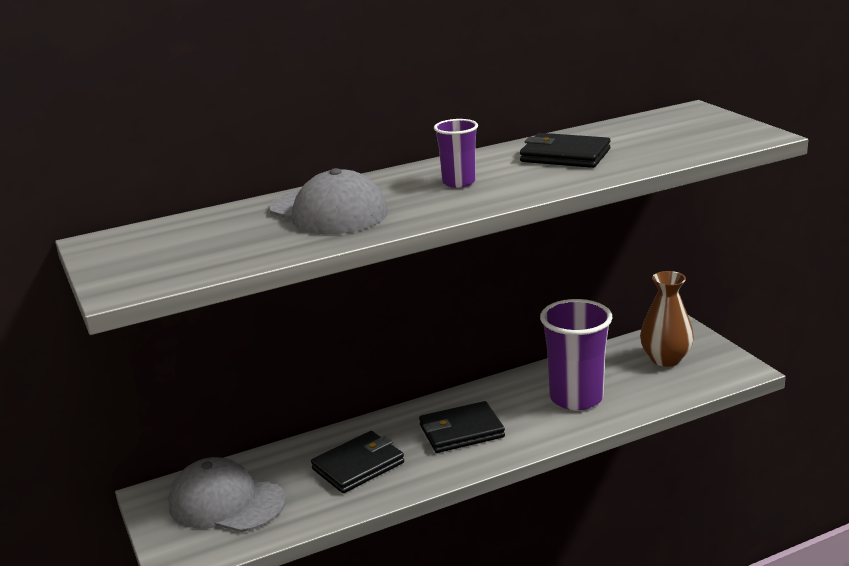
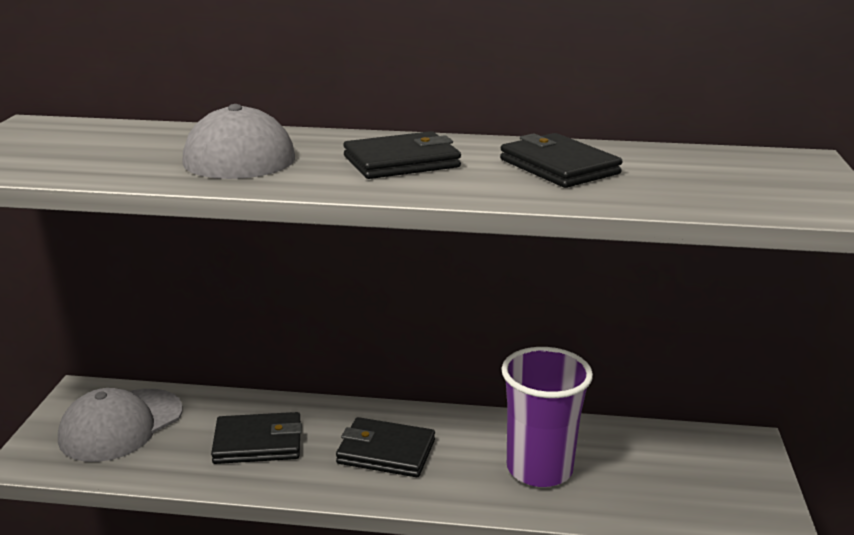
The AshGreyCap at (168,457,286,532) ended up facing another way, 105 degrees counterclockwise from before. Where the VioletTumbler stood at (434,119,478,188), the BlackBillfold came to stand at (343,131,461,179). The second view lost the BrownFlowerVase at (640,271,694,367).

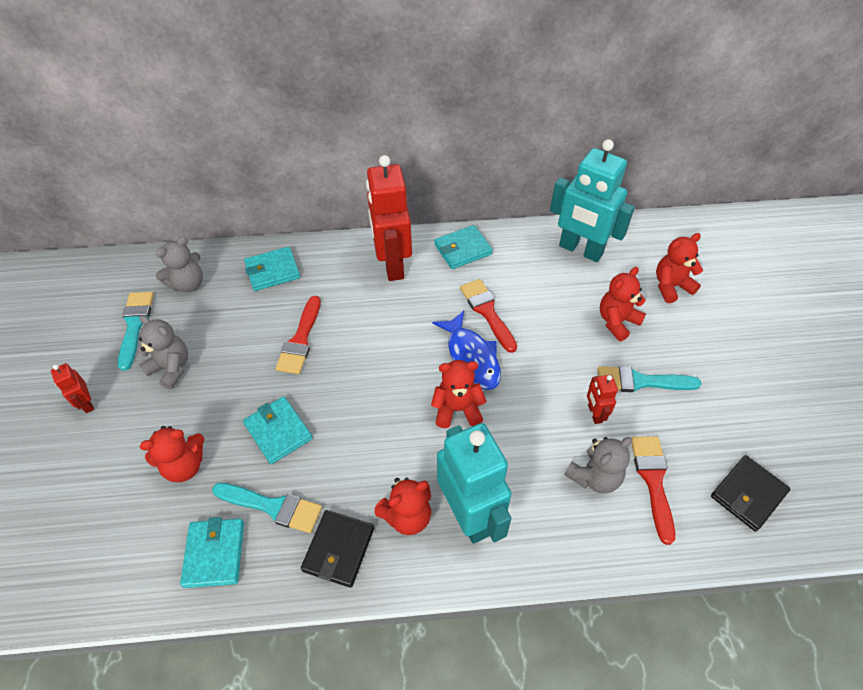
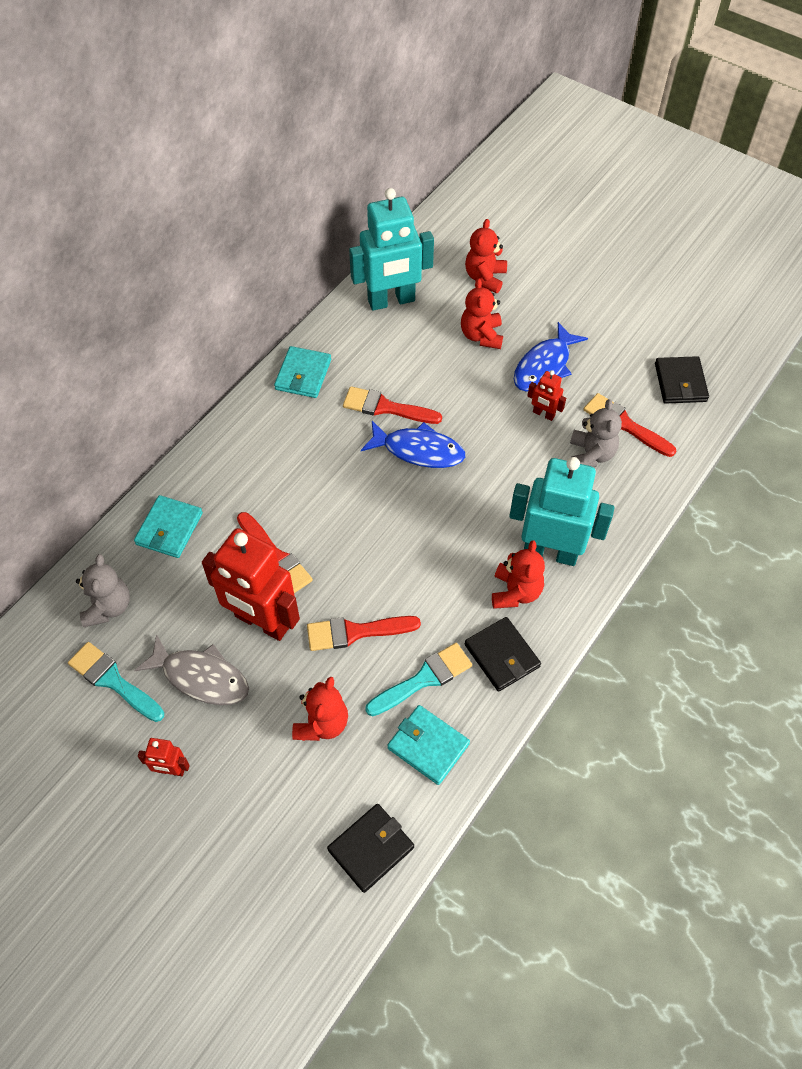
Where the AshGreyStuffedBear stood at (137,315,188,389), the AshGreyFishFigure came to stand at (134,634,249,705). Where the AquaBillfold stood at (243,396,313,464), the RedPaintBrush came to stand at (307,616,421,651). The RedRobotFigure ended up elsewhere, having gone from (366,155,412,281) to (202,528,300,641). The second view lost the RedStuffedBear at (431,360,487,428). Where the AquaPaintBrush stood at (597,366,701,392), the CobaltFishFigure came to stand at (514,322,588,392). The second view gained the BlackBillfold at (327,804,414,893).

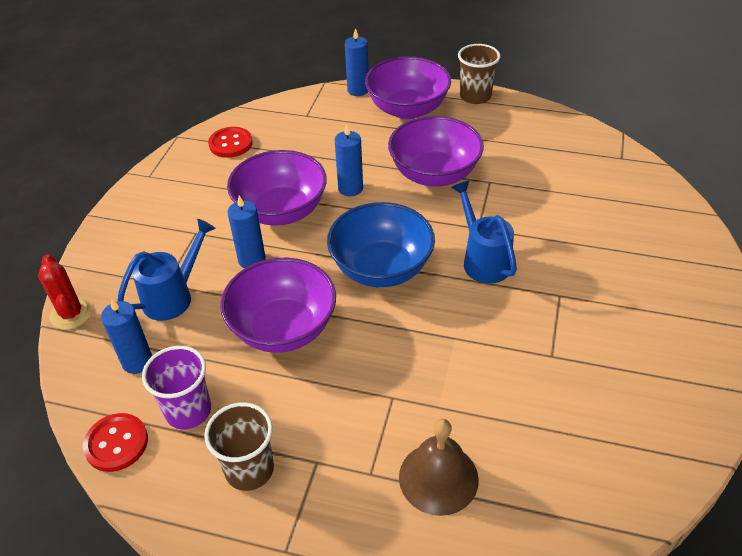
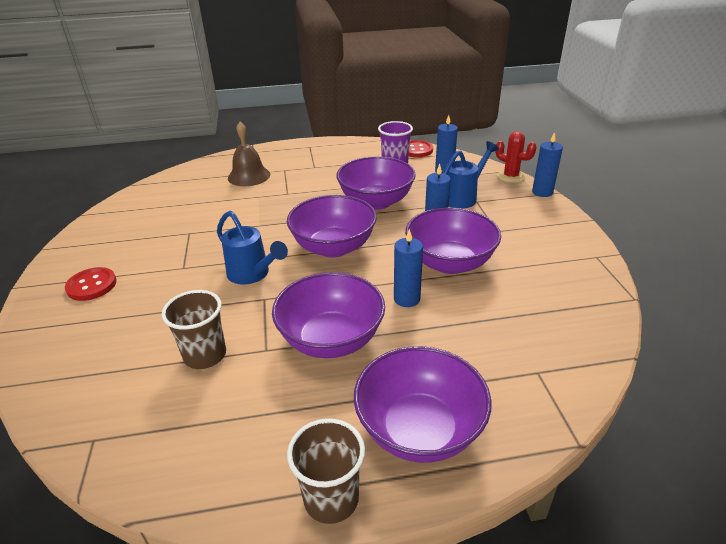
The CobaltWateringPot at (117,219,216,321) ended up facing another way, 150 degrees counterclockwise from before. The BrownTumbler ended up elsewhere, having gone from (204,402,274,491) to (162,290,226,369). The RedButton ended up elsewhere, having gone from (208,127,253,158) to (65,267,117,301). What was the CobaltServingBowl at (327,202,435,287) turned into the VioletServingBowl at (287,195,377,258). The CobaltWaxCandle ended up elsewhere, having gone from (345,28,369,96) to (532,132,563,197).

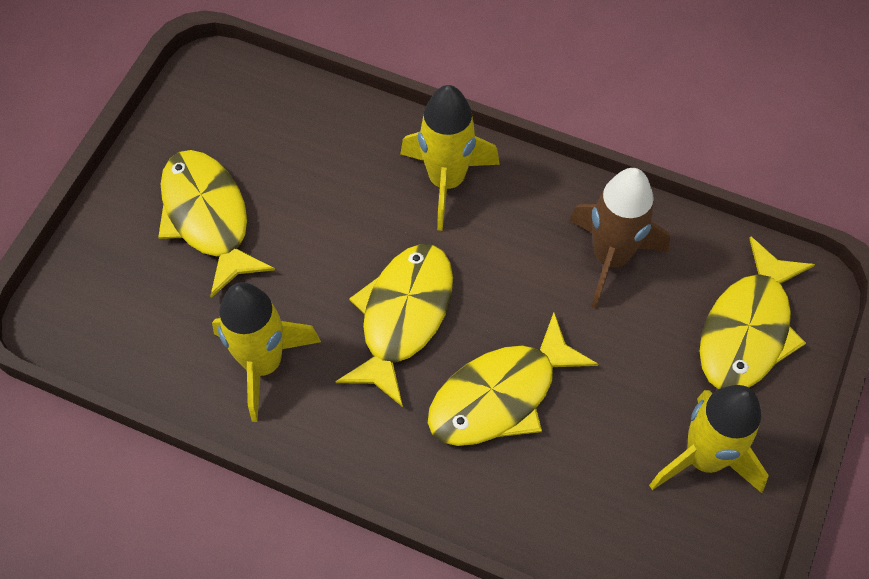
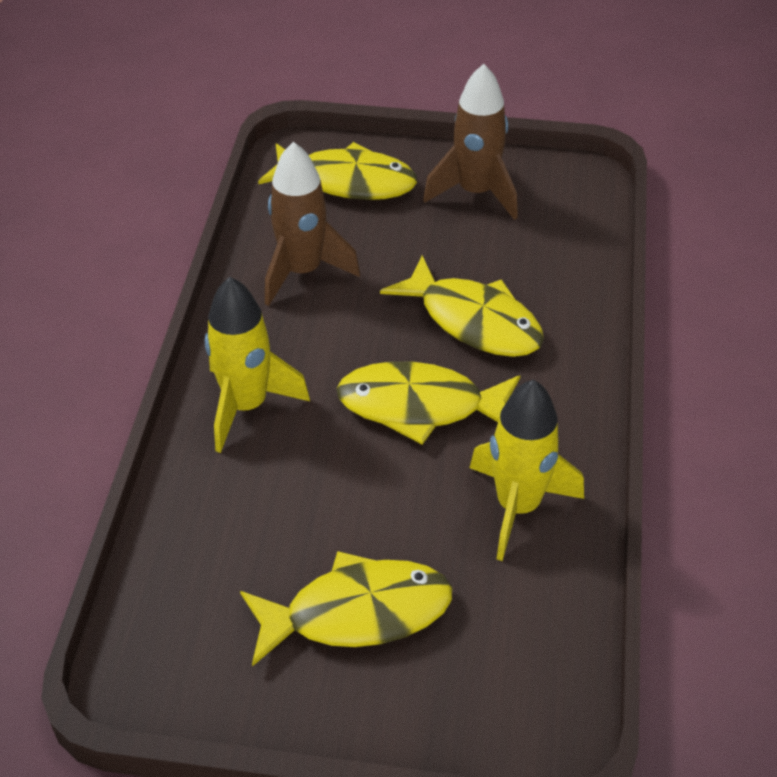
The YellowFishFigure at (158,150,275,298) ended up facing another way, 150 degrees counterclockwise from before. What was the YellowToyRocket at (649,385,769,493) turned into the BrownToyRocket at (423,64,518,220).

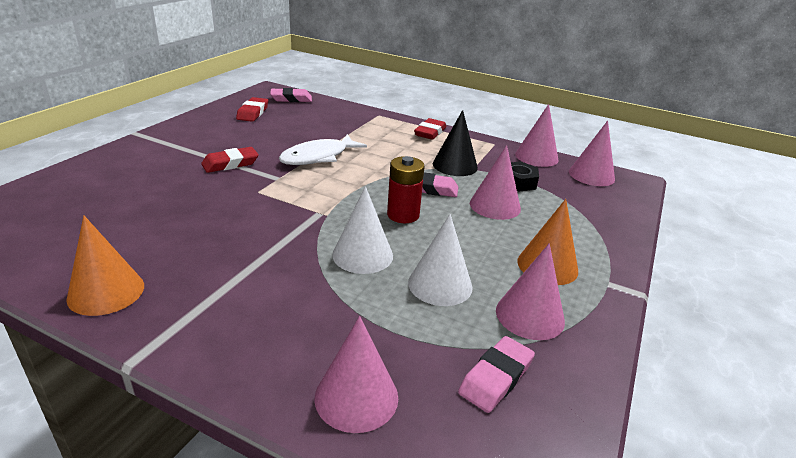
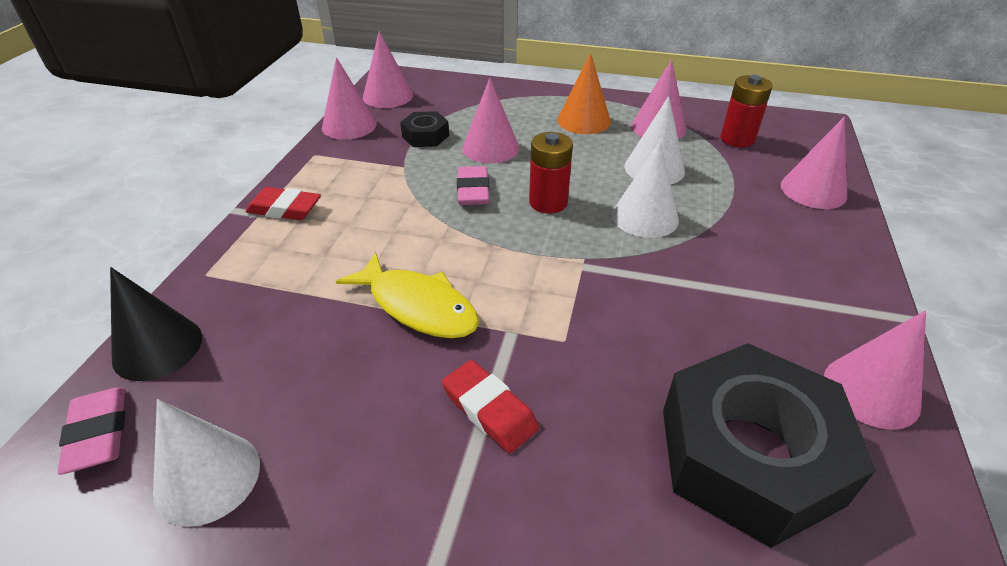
What was the OrangeColouredCone at (66,215,144,316) turned into the RosyCone at (824,310,926,430). Where the RedGumEraser stood at (236,97,268,122), the SnowWhiteCone came to stand at (153,399,260,527). What was the SnowWhiteFishFigure at (279,134,367,165) turned into the YellowFishFigure at (336,252,479,338). The BlackCone ended up elsewhere, having gone from (433,110,478,176) to (110,267,202,381). Where the RosyGumEraser stood at (458,336,535,413), the RedBattery came to stand at (721,75,773,147). The second view gained the BlackHexagonNut at (663,343,876,548).

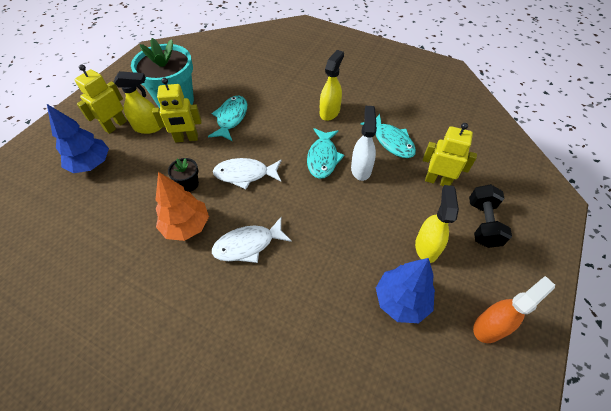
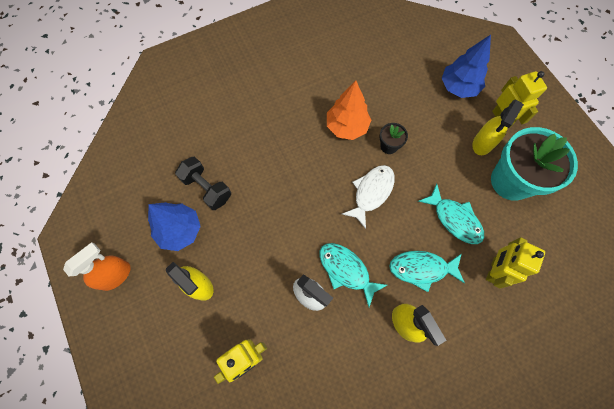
The YellowRobotFigure ended up elsewhere, having gone from (152,78,201,143) to (486,237,545,289). The second view lost the SnowWhiteFishFigure at (212,217,292,263). The AquaFishFigure ended up elsewhere, having gone from (361,114,416,158) to (389,251,465,292). The BlackHandWeight ended up elsewhere, having gone from (469,184,512,248) to (175,157,231,210). The OrangeColouredSprayBottle at (473,276,555,343) ended up facing another way, 135 degrees counterclockwise from before.

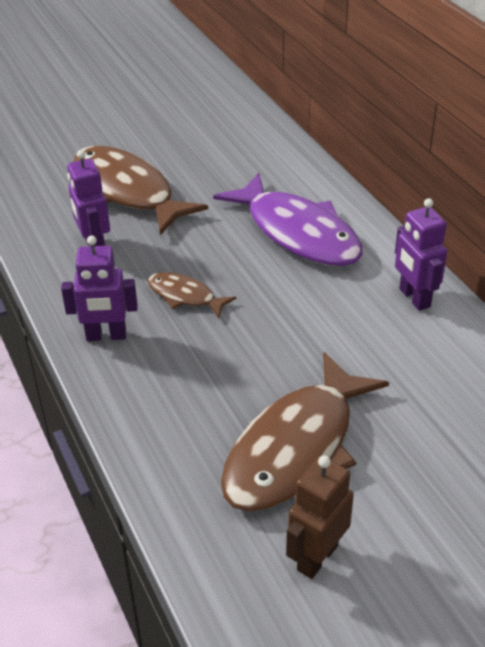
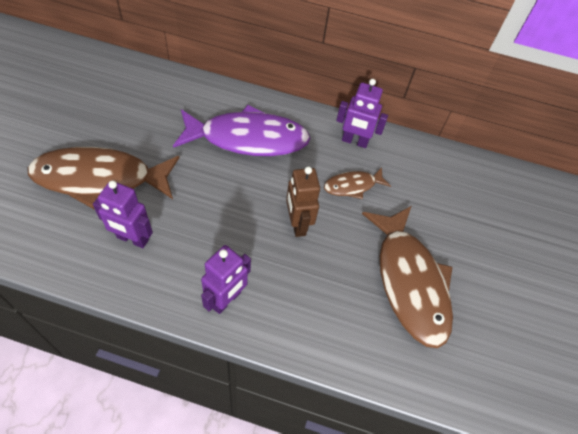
The BrownFishFigure ended up elsewhere, having gone from (148,272,236,318) to (324,167,391,199). The BrownRobotFigure ended up elsewhere, having gone from (286,455,354,579) to (286,167,320,237).

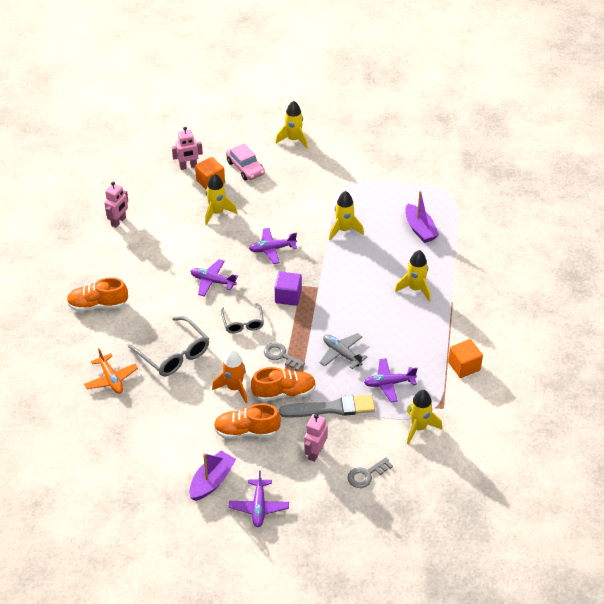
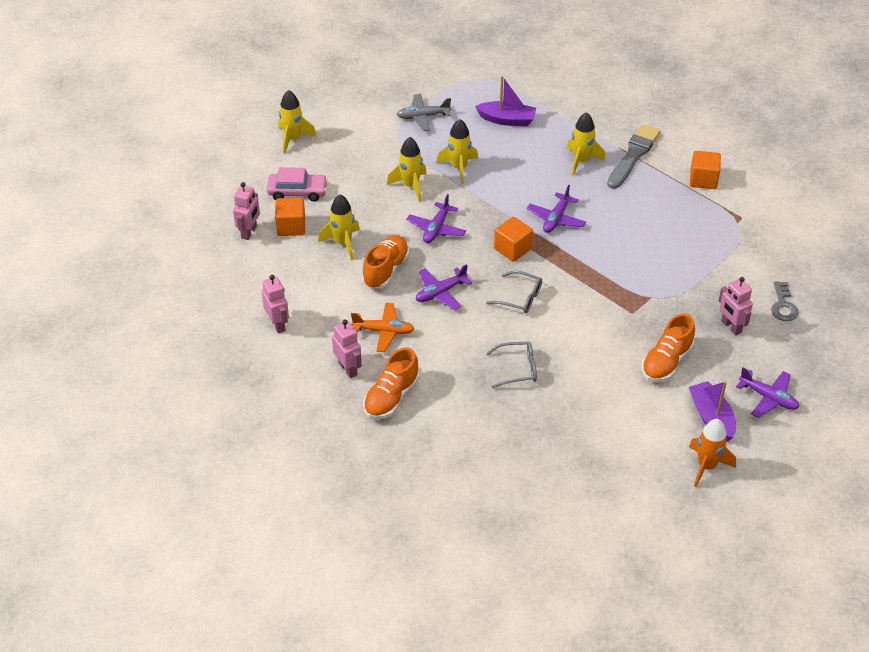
The OrangeColouredPlane ended up elsewhere, having gone from (84,348,138,394) to (351,303,414,352). The size of the AshGreyEyeglasses at (128,316,209,376) changed by a factor of 0.63. The OrangeColouredToyRocket ended up elsewhere, having gone from (212,350,248,403) to (689,419,736,487). The OrangeColouredShoe ended up elsewhere, having gone from (251,367,316,401) to (362,235,409,289). The second view lost the AshGreyKey at (264,342,305,371). What was the VioletCube at (275,272,302,306) turned into the OrangeColouredCube at (494,217,533,262). The AshGreyPaintBrush ended up elsewhere, having gone from (279,395,375,418) to (607,124,660,189). The AshGreyPlane ended up elsewhere, having gone from (320,333,367,369) to (397,94,451,131). The VioletPlane ended up elsewhere, having gone from (364,358,417,403) to (527,185,586,233). The YellowToyRocket ended up elsewhere, having gone from (406,390,442,444) to (387,137,426,202). The second view gained the RosyRobotFigure at (332,320,362,378).

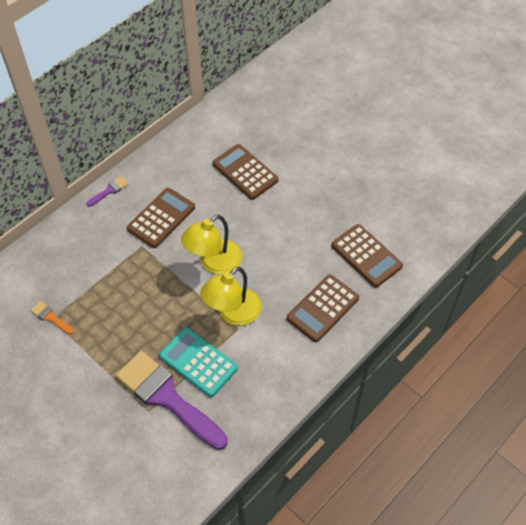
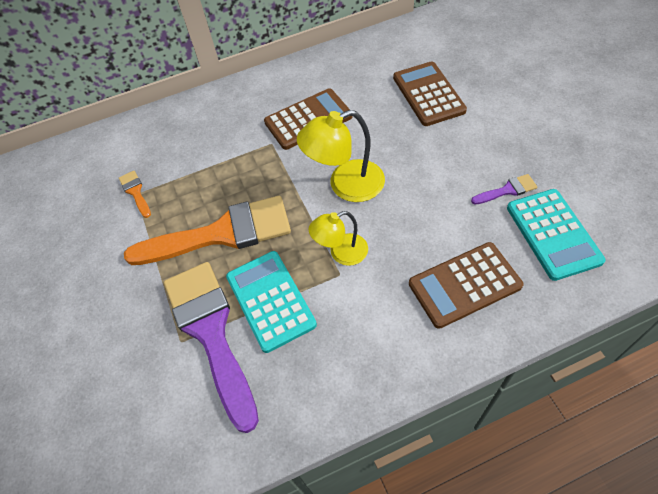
The VioletPaintBrush ended up elsewhere, having gone from (86,176,128,207) to (471,174,537,205). The size of the YellowLamp at (200,267,261,326) changed by a factor of 0.64. What was the BrownCalculator at (331,224,403,288) turned into the AquaCalculator at (507,189,606,281). The second view gained the OrangeColouredPaintBrush at (124,196,291,265).

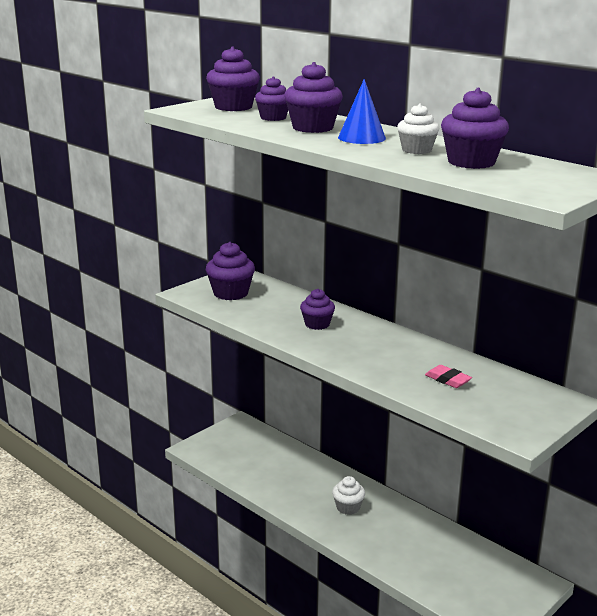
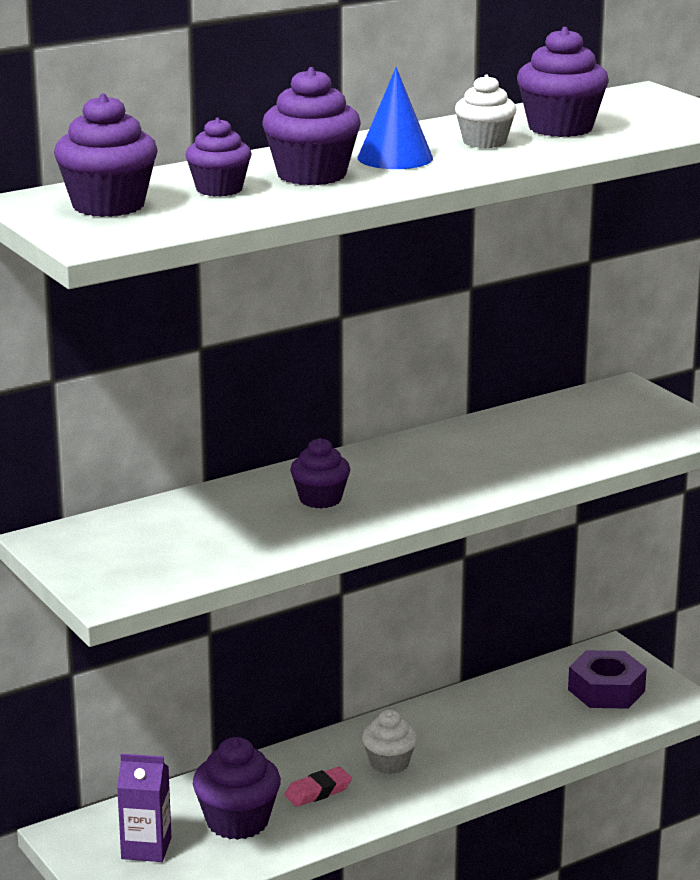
The VioletCupcake ended up elsewhere, having gone from (206,242,255,300) to (193,737,281,840). The RosyGumEraser ended up elsewhere, having gone from (425,365,472,388) to (284,767,352,807). The second view gained the VioletJuiceCarton at (117,754,171,862). The second view gained the VioletHexagonNut at (568,650,647,709).

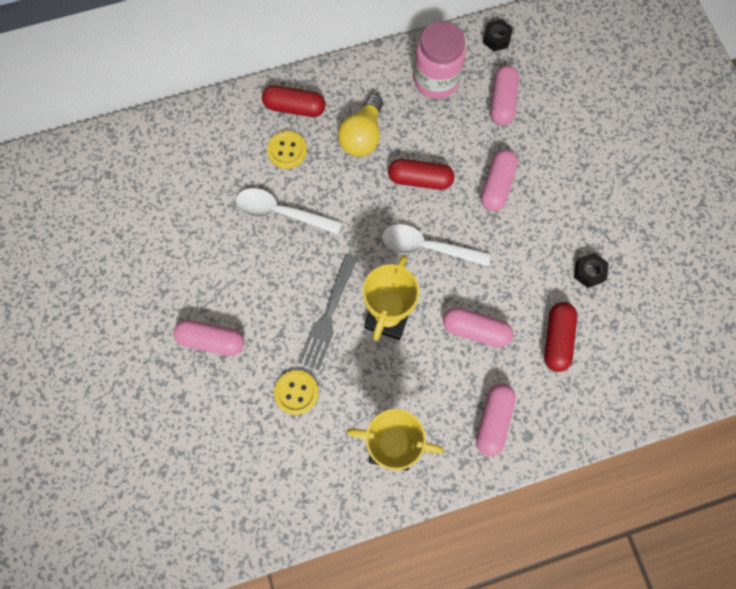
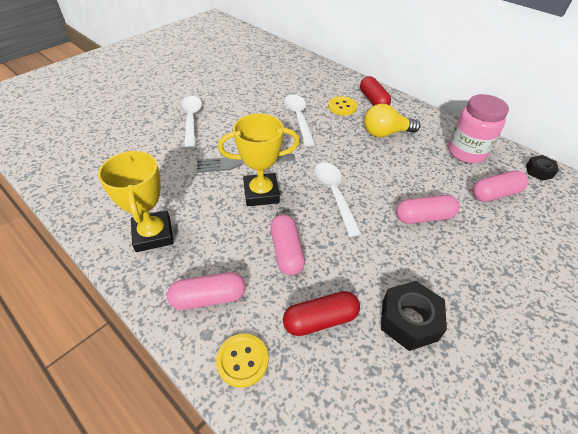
Where the RosyCapsule stood at (173,320,244,356), the SnowWhiteTablespoon came to stand at (179,96,202,149). The YellowButton ended up elsewhere, having gone from (274,370,319,415) to (216,334,269,388). The second view lost the RedCapsule at (388,159,454,190). The size of the BlackHexagonNut at (574,253,609,288) changed by a factor of 1.68.

